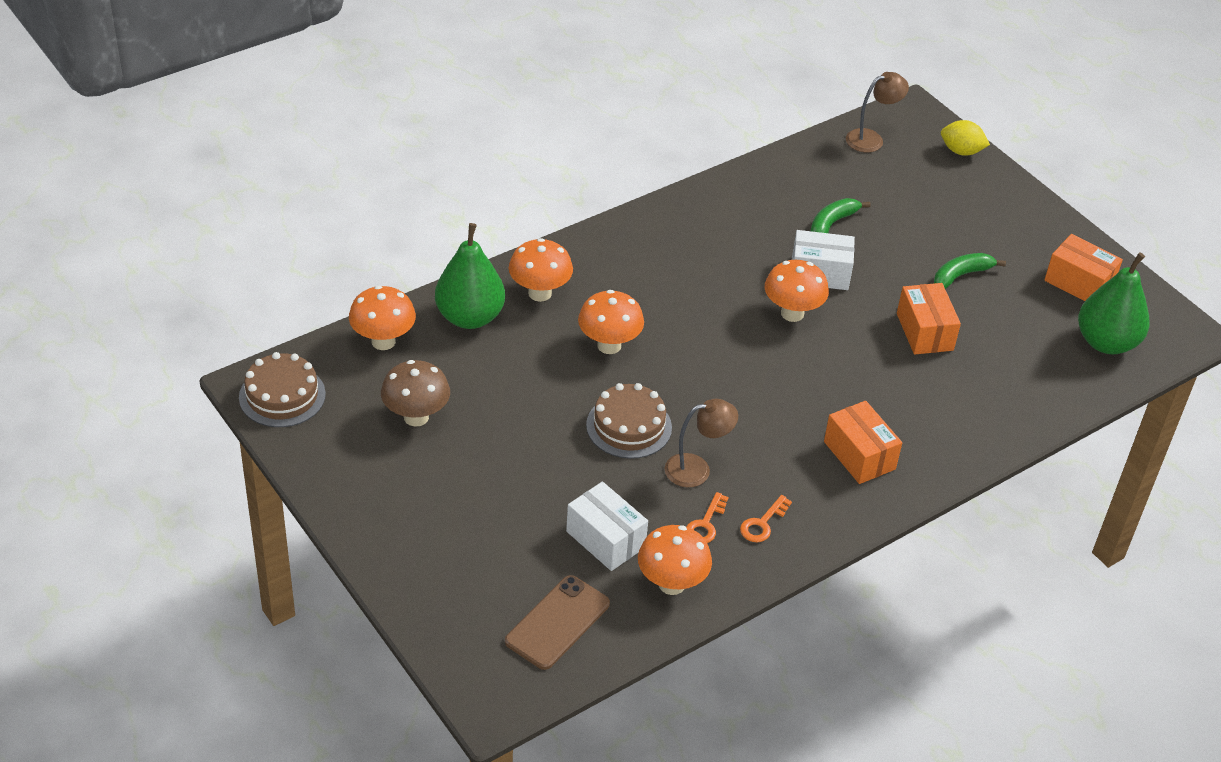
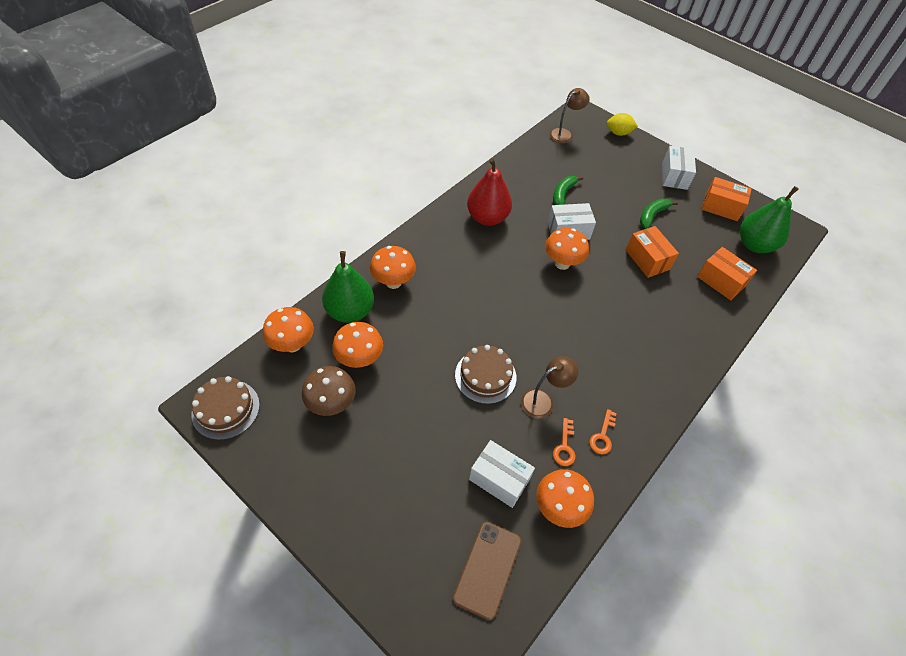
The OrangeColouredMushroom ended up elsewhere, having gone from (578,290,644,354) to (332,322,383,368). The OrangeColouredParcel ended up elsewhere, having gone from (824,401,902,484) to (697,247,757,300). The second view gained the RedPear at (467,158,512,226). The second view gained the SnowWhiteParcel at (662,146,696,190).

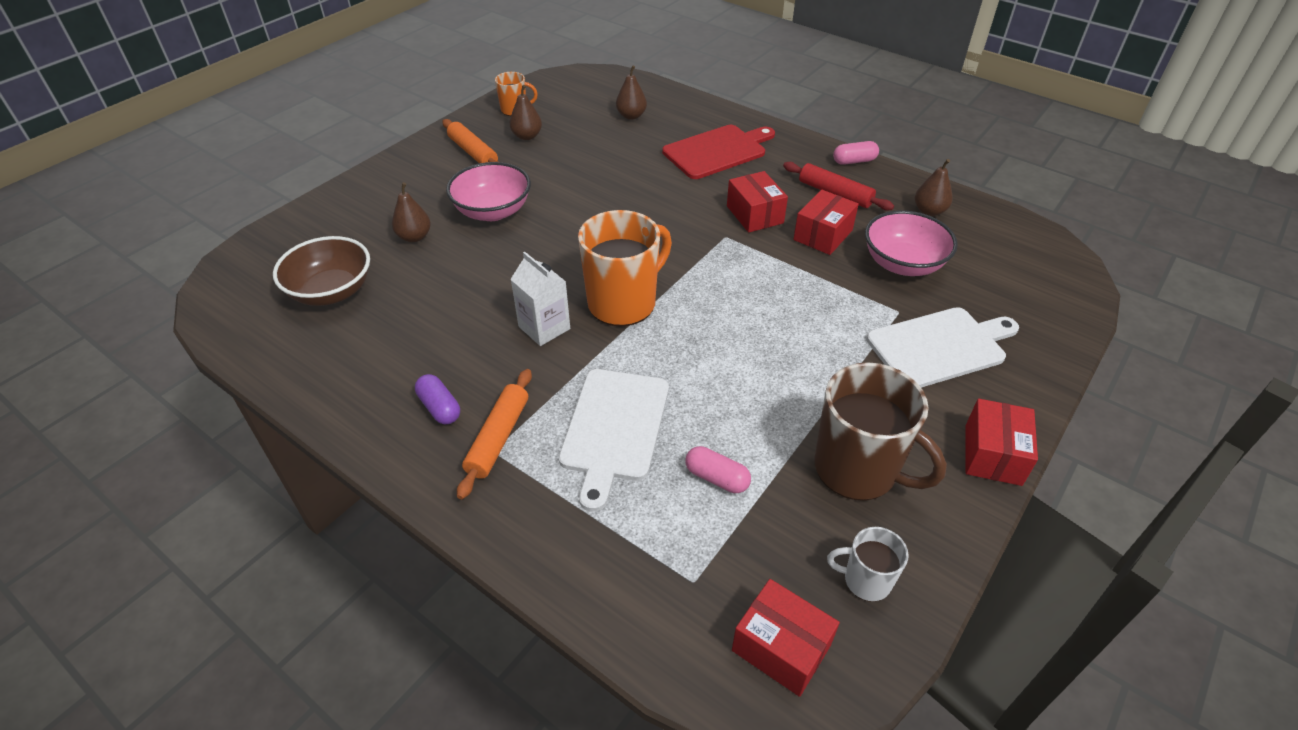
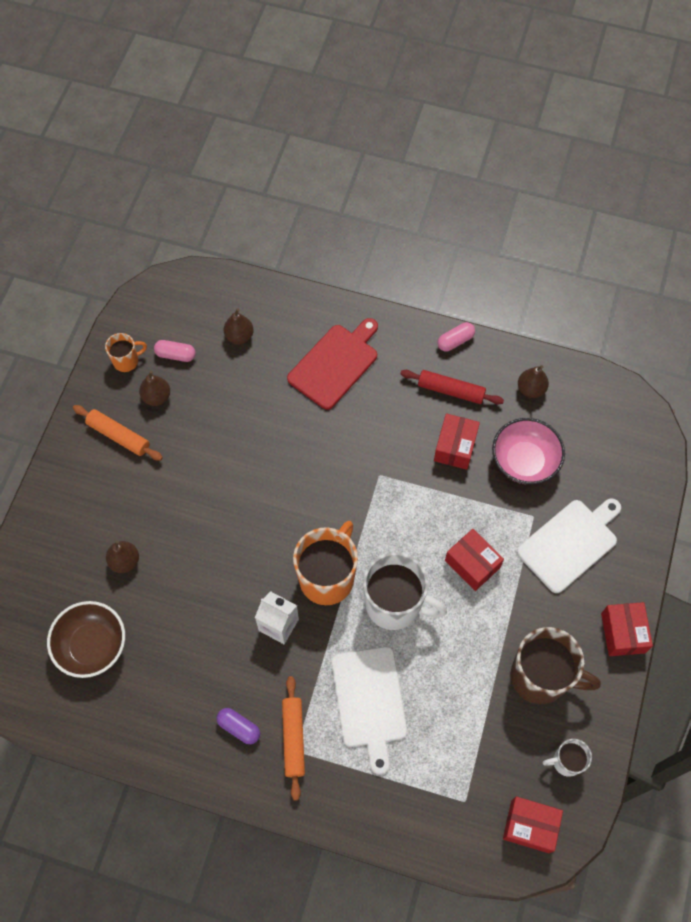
The second view lost the RosyServingBowl at (446,162,531,221). The RosyCapsule ended up elsewhere, having gone from (685,446,751,493) to (154,340,196,362). The RedParcel ended up elsewhere, having gone from (727,171,788,233) to (445,529,504,591). The second view gained the SnowWhiteCoffeeMug at (363,552,447,630).

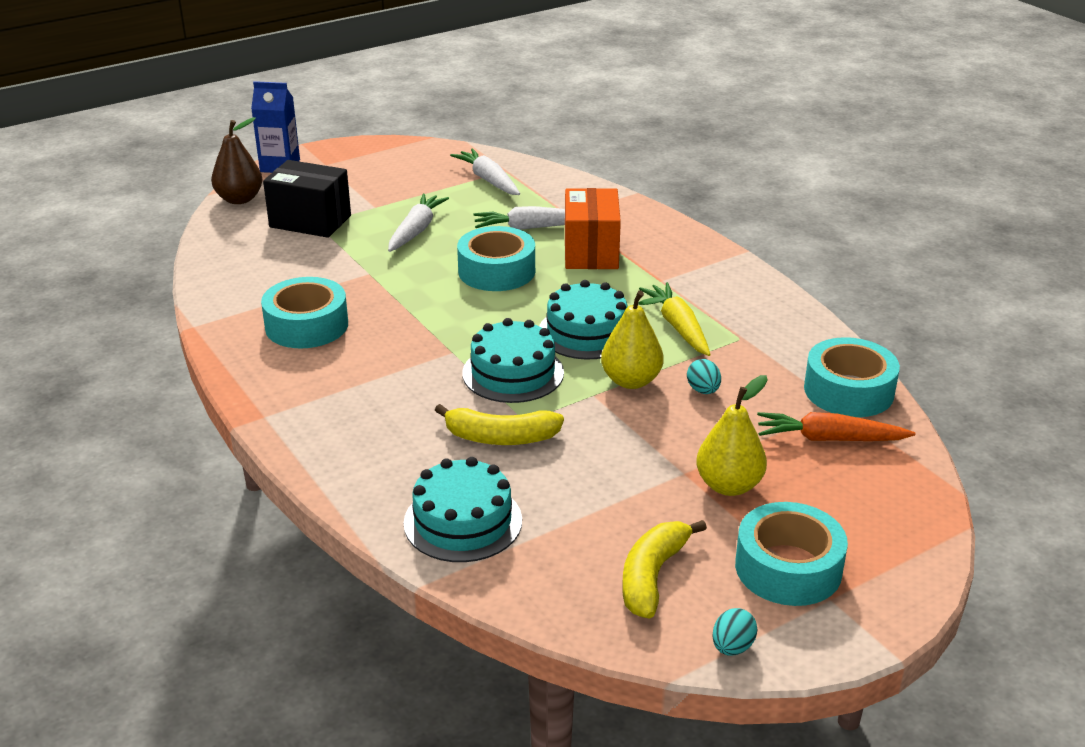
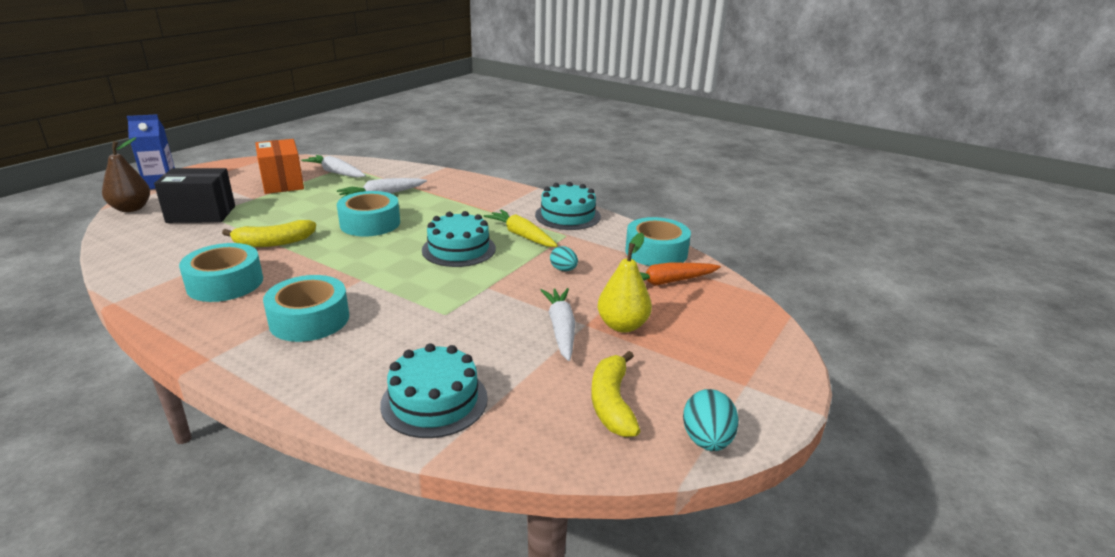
The SnowWhiteRootVegetable ended up elsewhere, having gone from (388,193,449,252) to (540,288,575,361). The YellowBananaFruit ended up elsewhere, having gone from (435,404,564,445) to (222,220,316,247). The AquaCake ended up elsewhere, having gone from (462,318,564,403) to (535,182,601,230). The OrangeColouredParcel ended up elsewhere, having gone from (565,188,621,269) to (255,139,304,194). The second view lost the YellowPear at (601,290,666,389). The size of the AquaEgg at (713,608,757,656) changed by a factor of 1.51. The AquaStickyTape ended up elsewhere, having gone from (735,502,848,606) to (263,275,349,342).

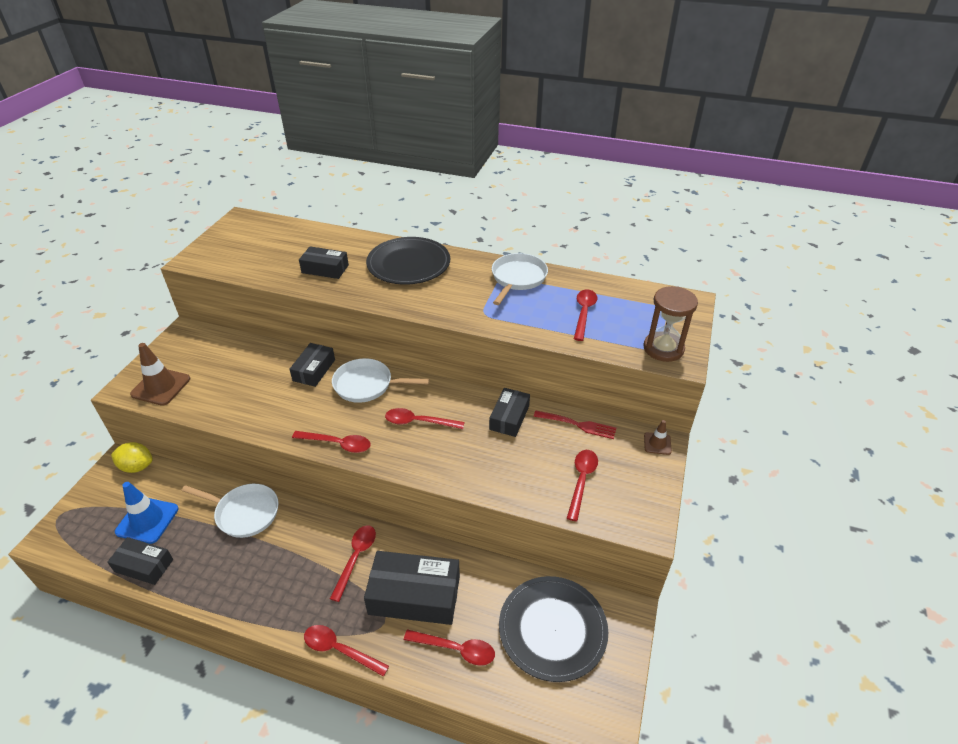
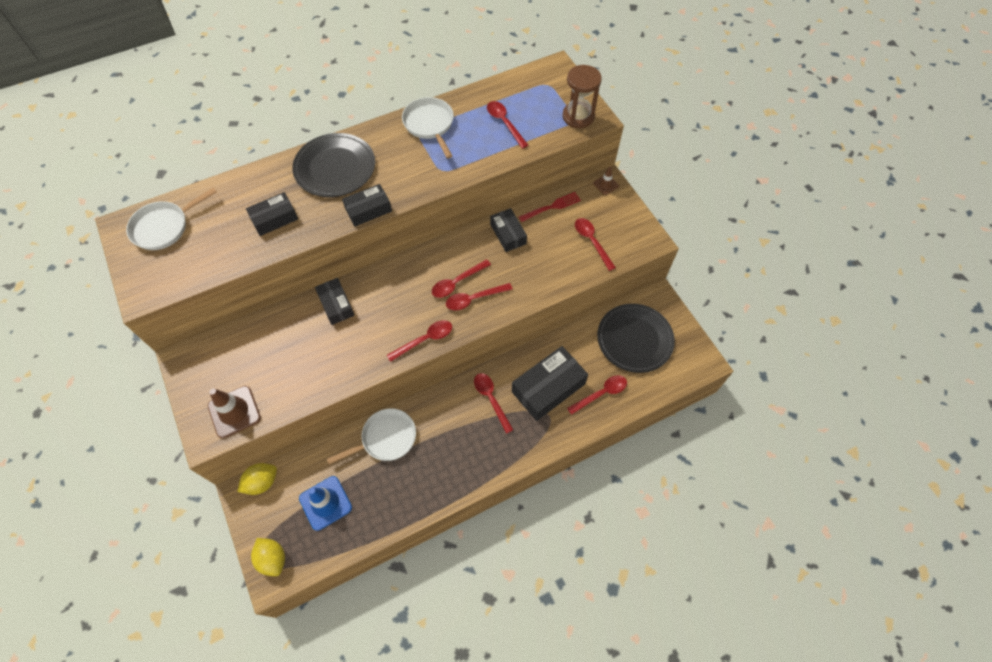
The BlackParcel ended up elsewhere, having gone from (107,537,173,585) to (342,184,392,227). The RedTablespoon ended up elsewhere, having gone from (304,625,389,677) to (446,283,513,310). The SnowWhiteFryingPan ended up elsewhere, having gone from (332,358,430,403) to (126,188,217,250). The second view gained the YellowLemon at (251,538,285,576).

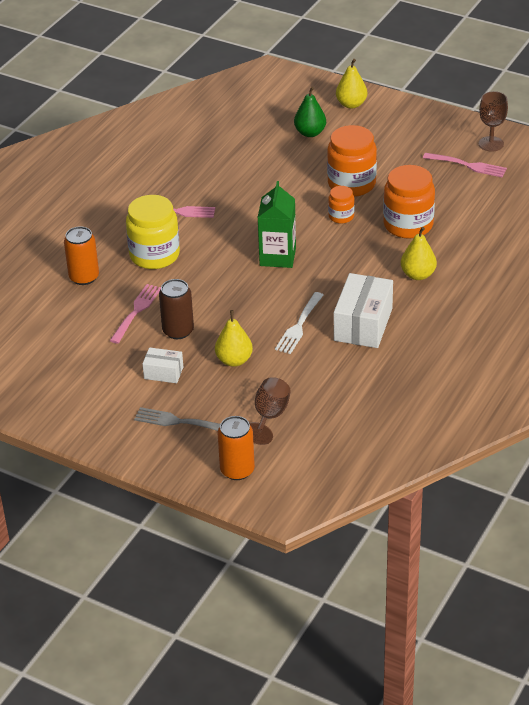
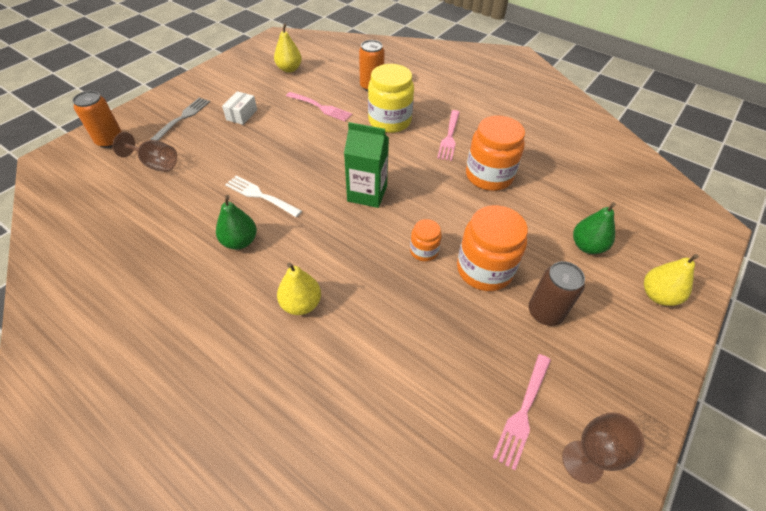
The BrownSodaCan ended up elsewhere, having gone from (159,279,194,339) to (528,261,585,326). The YellowPear ended up elsewhere, having gone from (215,310,253,367) to (274,23,302,73). Where the SnowWhiteParcel stood at (334,273,393,348), the GreenPear came to stand at (216,195,257,250). The OrangeColouredJar ended up elsewhere, having gone from (383,165,435,239) to (466,115,525,191).

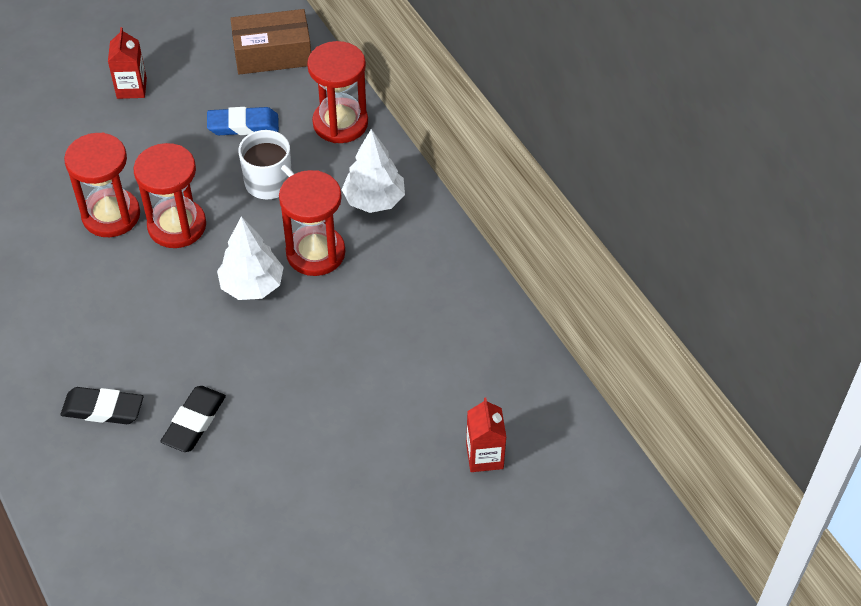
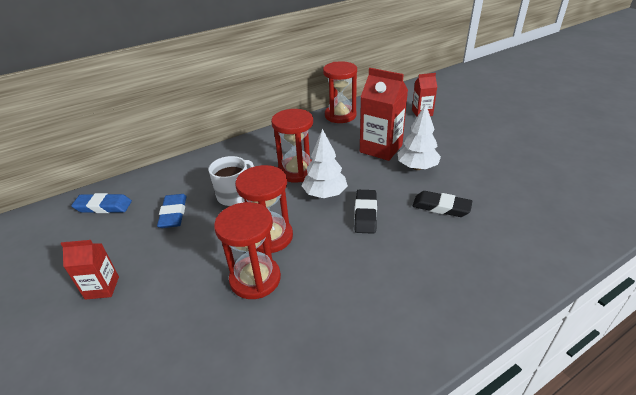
The BlackGumEraser ended up elsewhere, having gone from (61,387,143,424) to (355,190,377,234). Where the BrownParcel stood at (230,9,311,75), the CobaltGumEraser came to stand at (71,193,132,213). The RedHourglass ended up elsewhere, having gone from (307,41,368,143) to (323,61,357,123). The SnowWhiteTree ended up elsewhere, having gone from (342,129,405,213) to (398,104,441,170). The second view gained the RedJuiceCarton at (360,68,408,161).

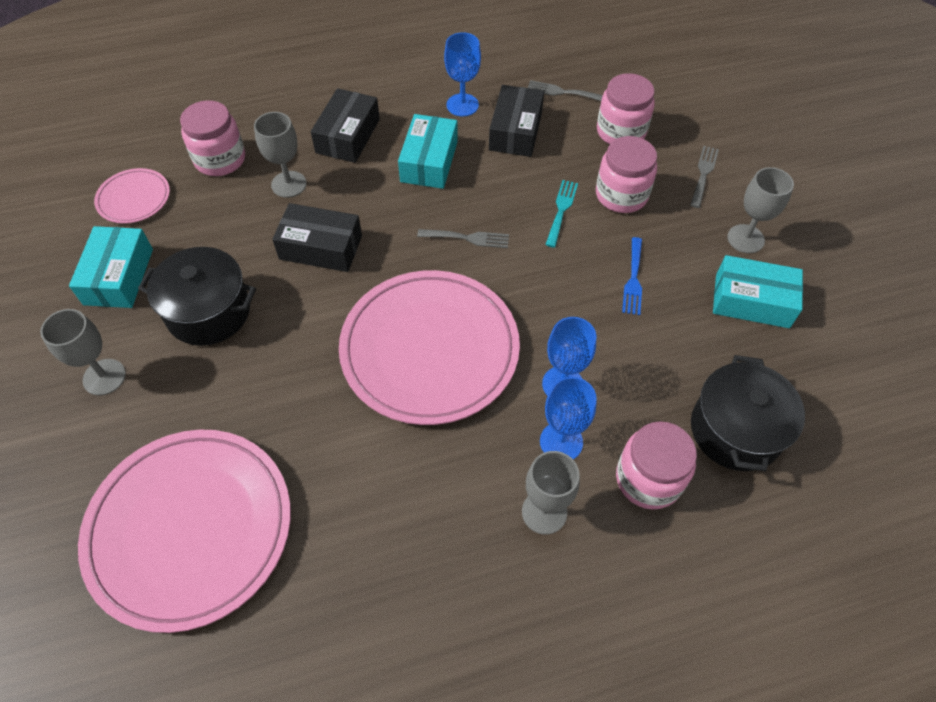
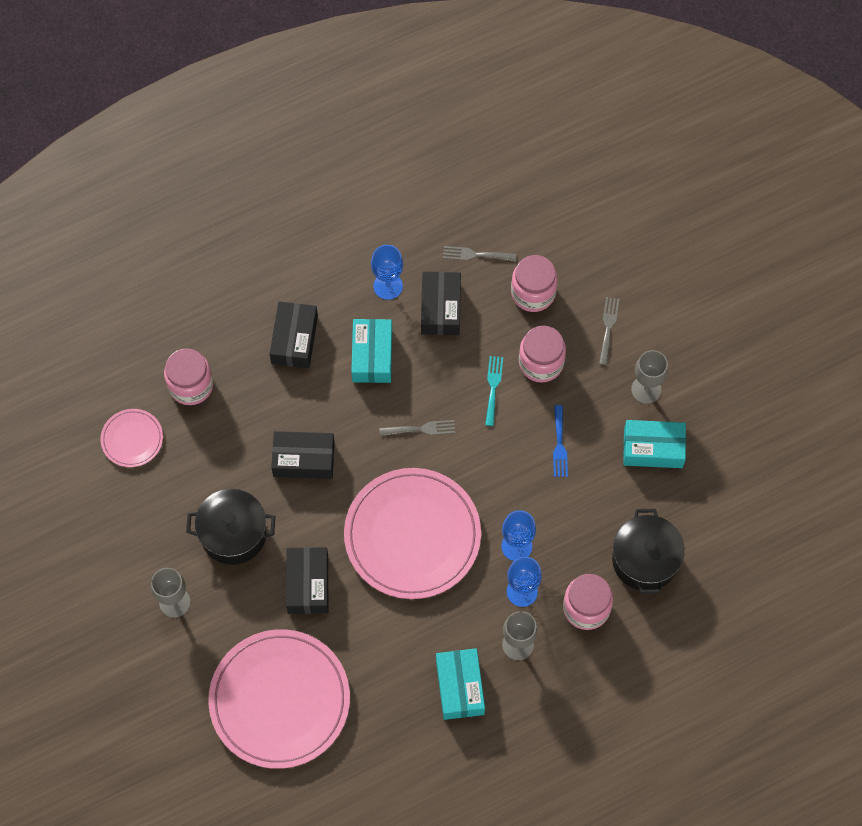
The AquaParcel ended up elsewhere, having gone from (69,226,153,308) to (436,648,485,720). The second view lost the AshGreyWineGlass at (254,112,307,198). The second view gained the BlackParcel at (286,547,328,614).

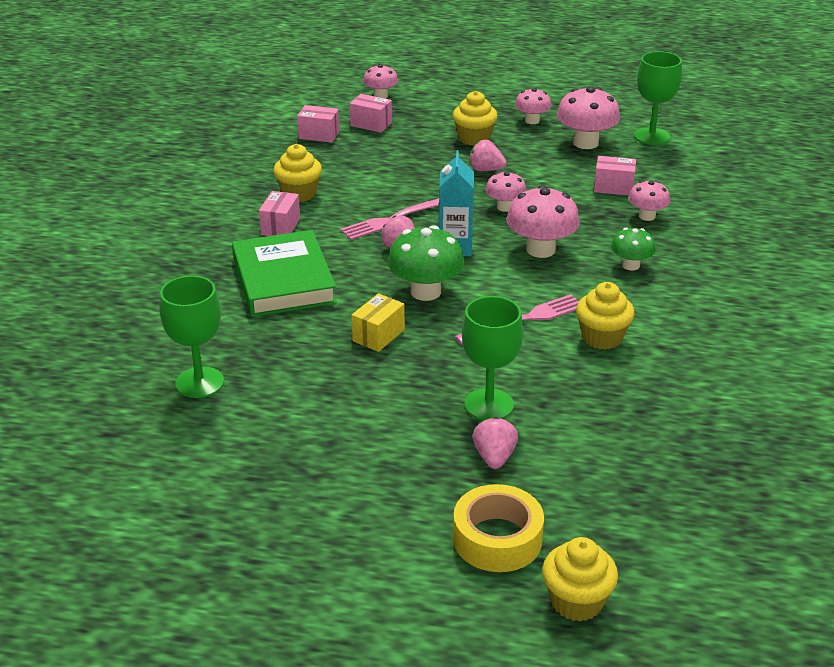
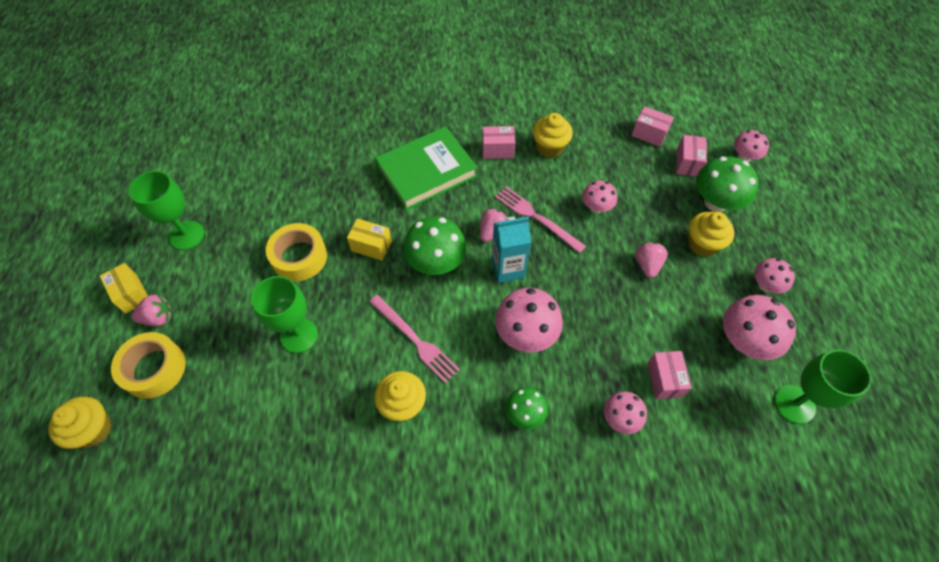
The GreenWineGlass ended up elsewhere, having gone from (160,275,224,398) to (129,171,204,250). The RosyParcel at (297,105,339,143) ended up facing another way, 60 degrees counterclockwise from before. The RosyToyStrawberry ended up elsewhere, having gone from (473,417,518,469) to (131,294,172,326). The RosyMushroom ended up elsewhere, having gone from (485,172,526,212) to (582,180,617,213). The second view gained the YellowParcel at (100,263,148,314). The second view gained the YellowStickyTape at (266,223,327,281). The second view gained the GreenMushroom at (696,156,759,212).

